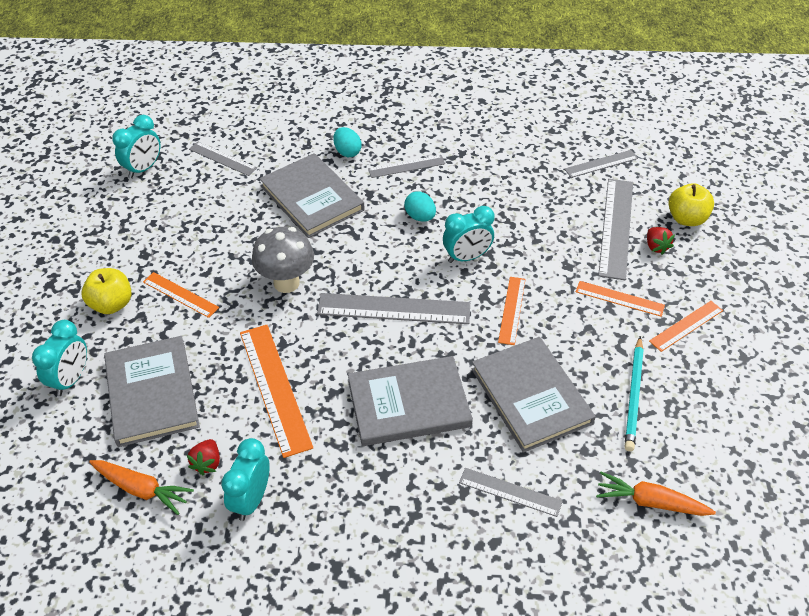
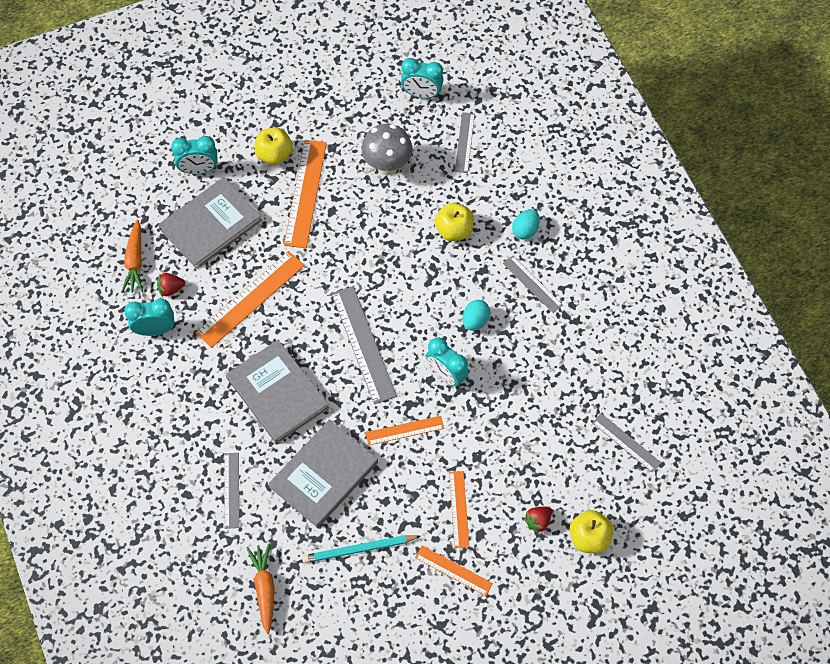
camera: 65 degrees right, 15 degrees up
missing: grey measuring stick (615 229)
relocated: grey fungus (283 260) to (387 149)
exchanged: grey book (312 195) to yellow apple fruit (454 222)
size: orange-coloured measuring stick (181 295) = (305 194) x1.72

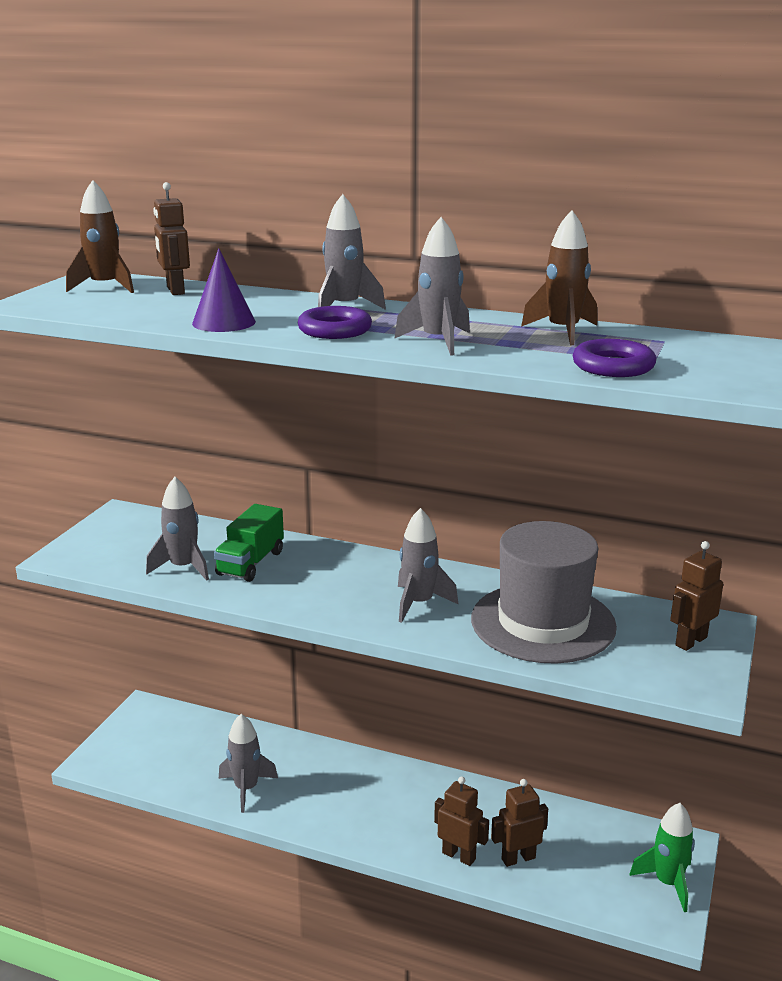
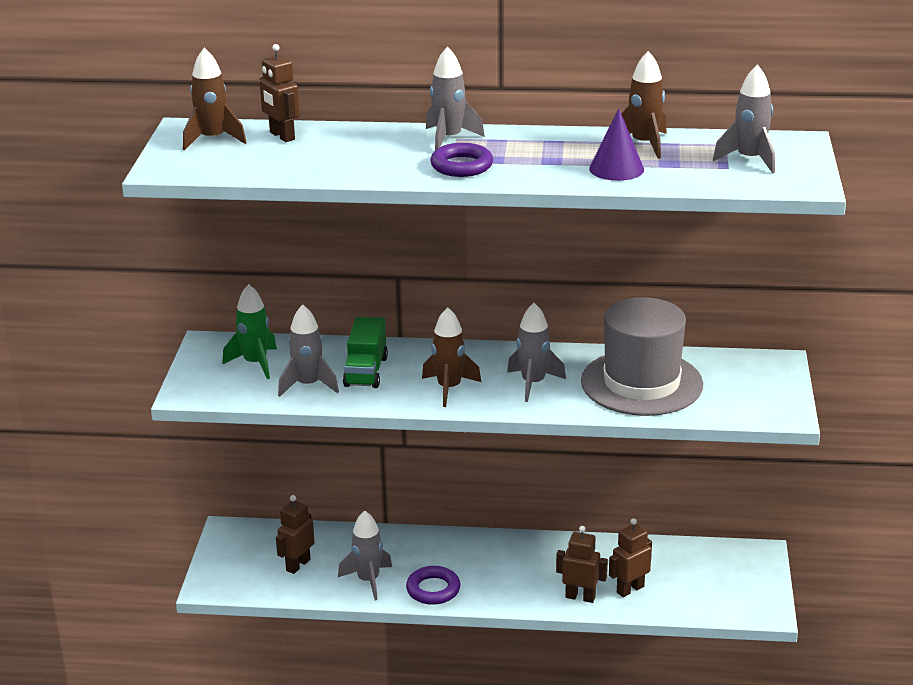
camera: 15 degrees left, 5 degrees up
appeared: dark brown toy rocket (451 357)
relocated: purple cone shape (224 290) to (616 145); grey toy rocket (432 286) to (744 118); purple torus (614 358) to (433 585); green toy rocket (662 857) to (249 331); dark brown robot figure (696 596) to (295 534)

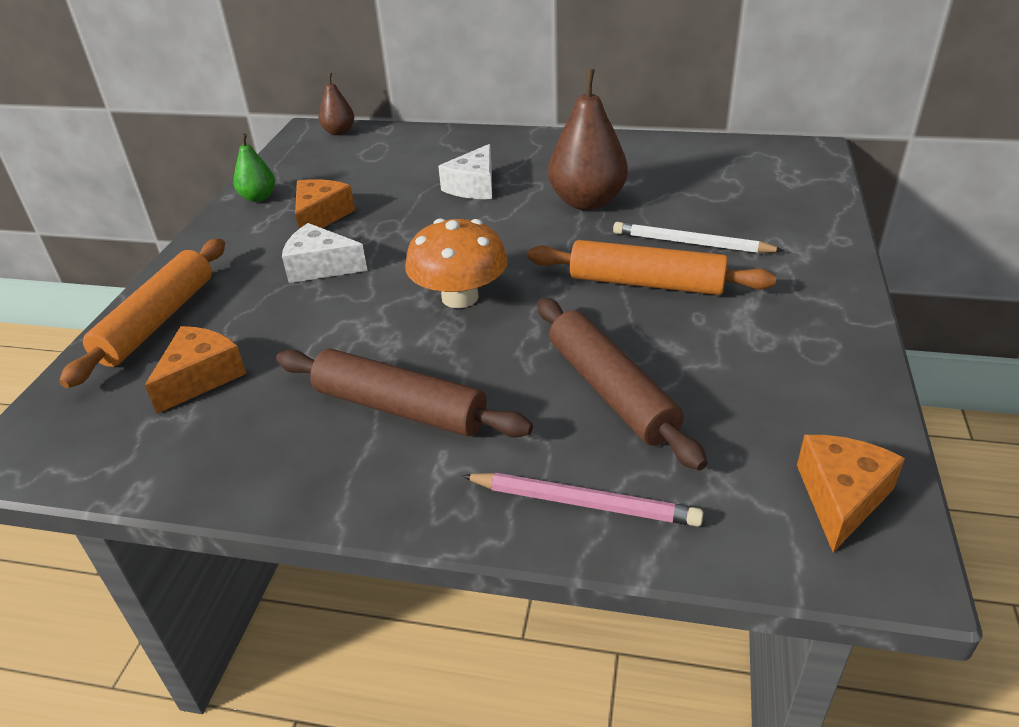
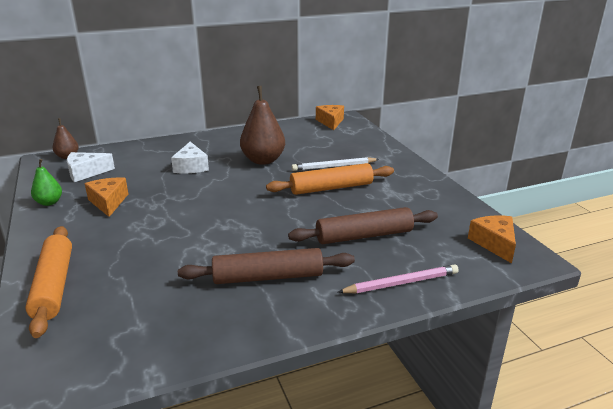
camera: 35 degrees left, 10 degrees down
missing: orange-coloured fungus (456 263)
relocated: orange-coloured cheese (195 370) to (330 117); white cheese (325 253) to (91 167)
spun: dark brown dough roller (622 384) = (363 225) 45 degrees counterclockwise

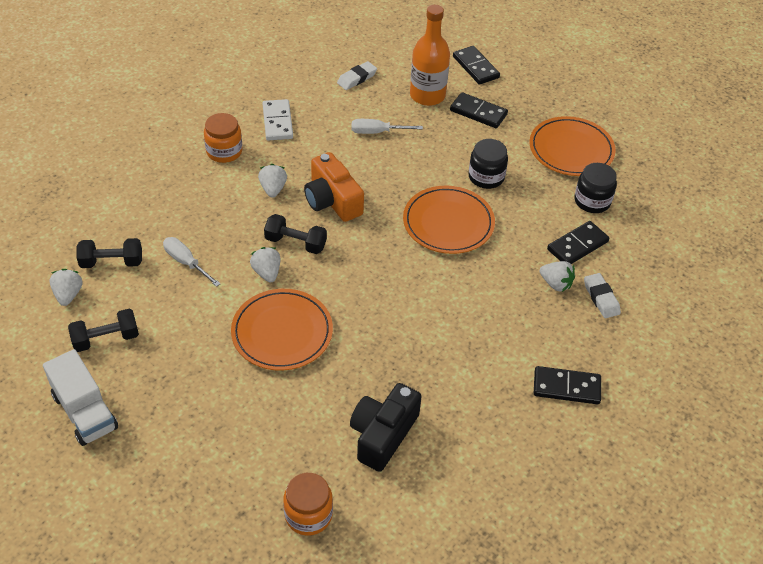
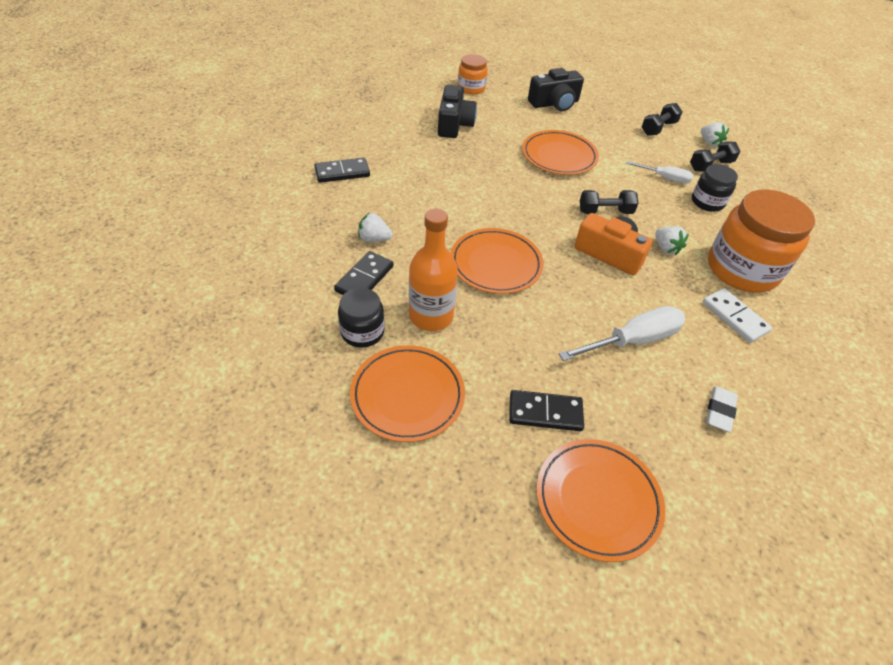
camera: 155 degrees right, 0 degrees up
missing: white truck (80 397); white strawberry (265 264); white eraser (602 295)
appeared: black camera (556 89)
relocated: orange-coloured flask (430 55) to (433 270); black jar (488 164) to (715 188)
exchanged: black domino tile (476 65) to orange-coloured dinner plate (600 500)
size: orange-coloured jar (223 138) = (761 241) x1.92; white screwdriver (387 126) = (622 333) x1.63

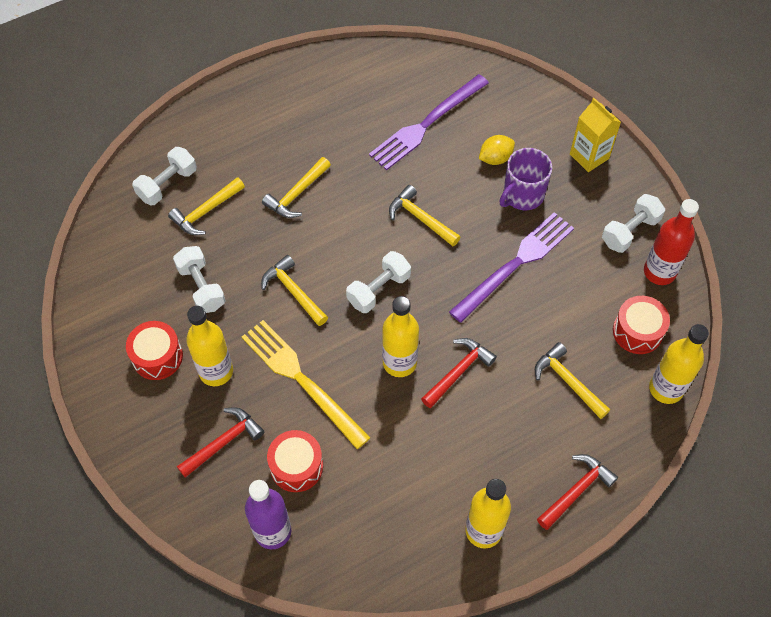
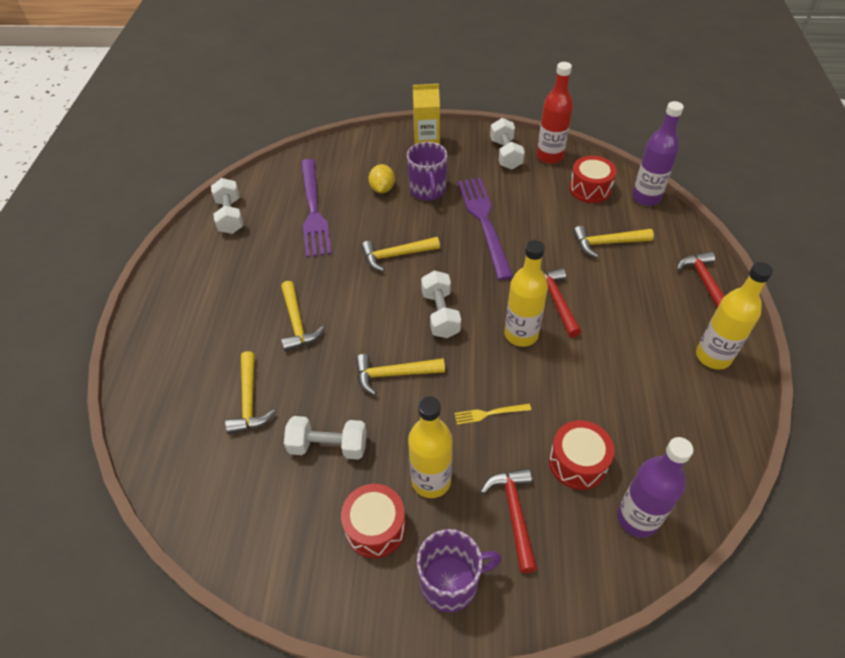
camera: 55 degrees left, 10 degrees down
appeared: purple tea mug (459 571)
relocated: white dumbbell (164 176) to (227 206)
colour: yellow flask (679 364) to purple flask (658 153)
size: yellow dinner fork (306 384) = (492 414) x0.42

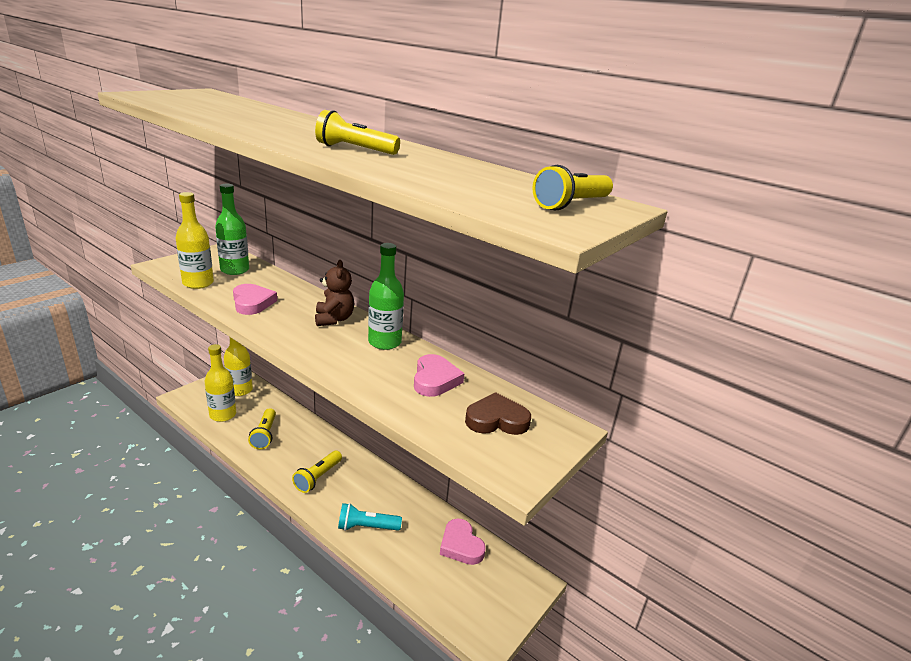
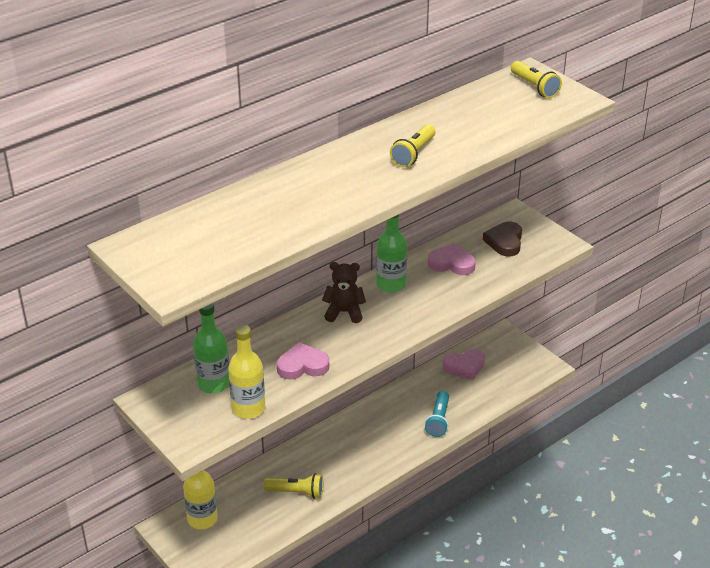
camera: 75 degrees left, 10 degrees up
missing: yellow flask (220 383); yellow pocket torch (317 472)

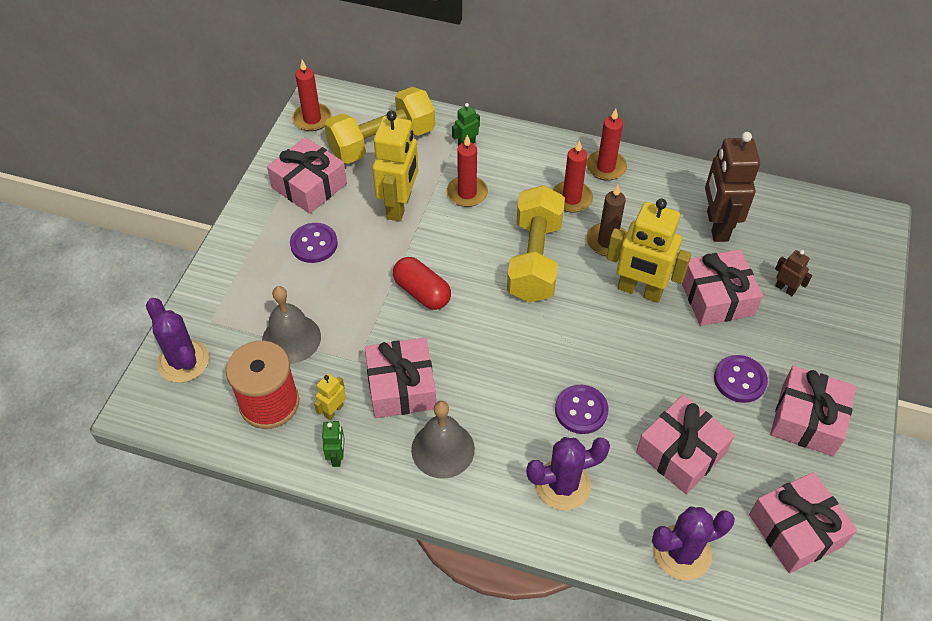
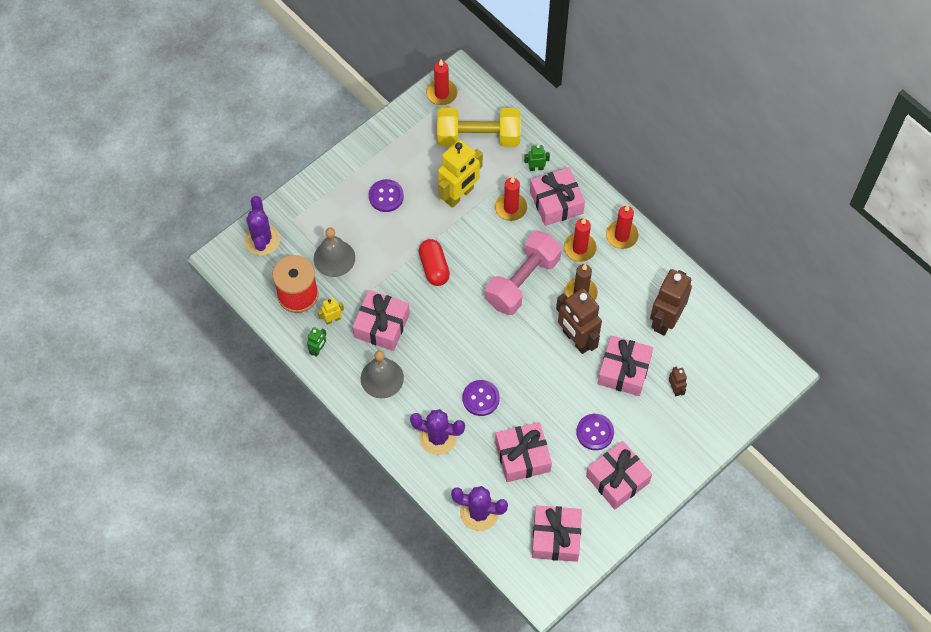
camera: 30 degrees right, 10 degrees up
relocated: rose-pink gift (307 175) to (557 196)
colour: yellow dumbbell (536 244) to rose-pink dumbbell (523 273); yellow robot figure (649 251) to dark brown robot figure (579 321)

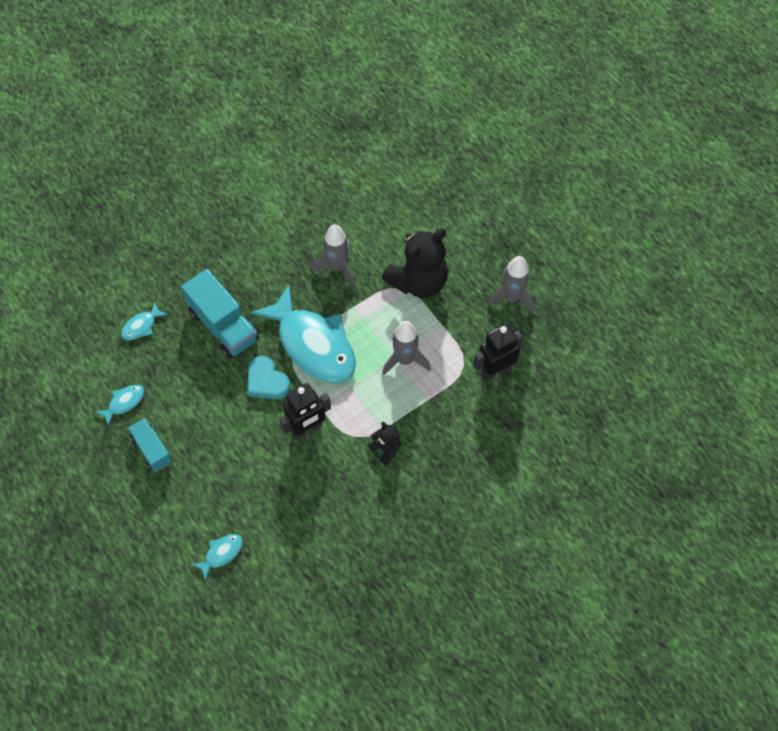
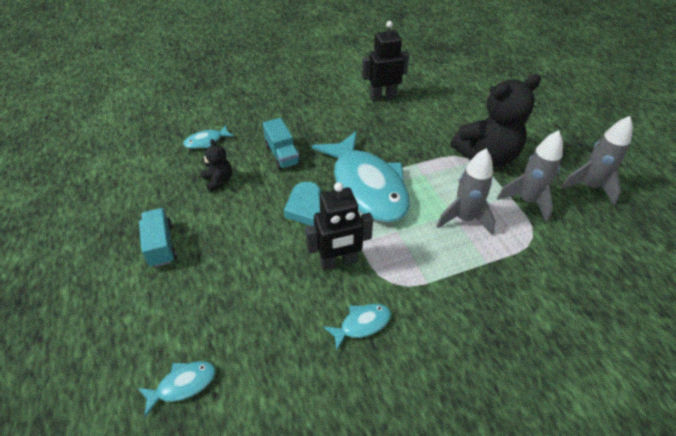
camera: 15 degrees right, 15 degrees down
relocated: teal fish (120 405) to (357 327); grey toy rocket (333 255) to (530 176); black stuffed bear (384 443) to (217 165); black robot figure (498 352) to (385 61)
size: teal truck (220 314) = (281 144) x0.60

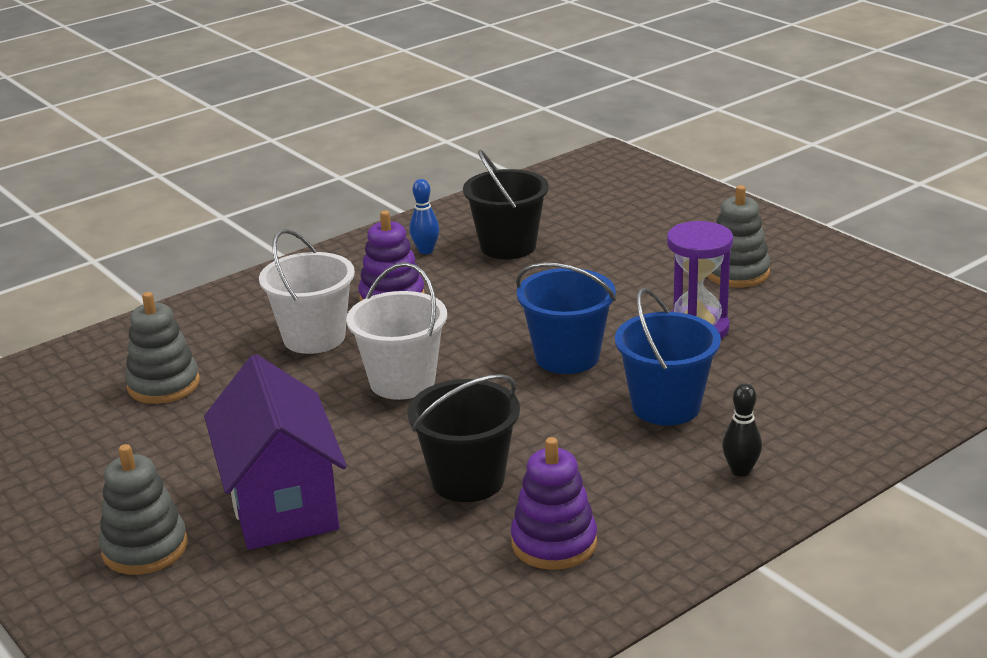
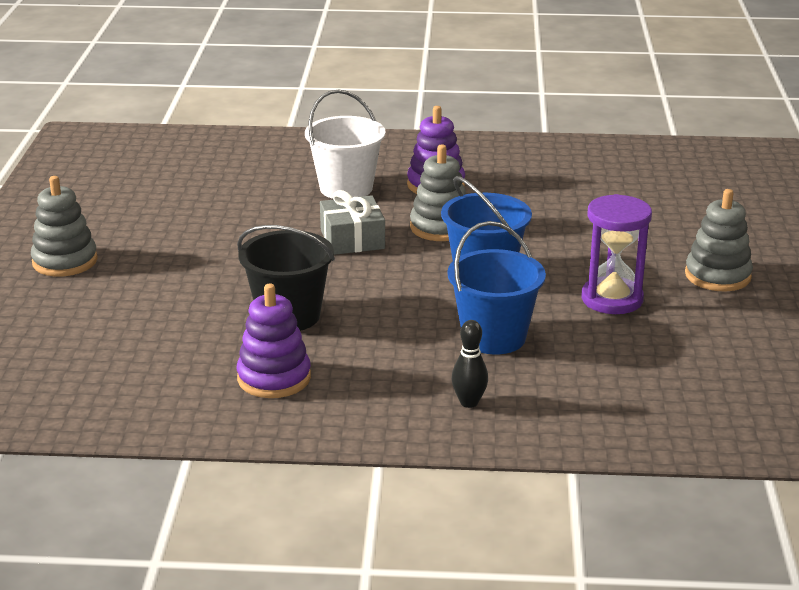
camera: 40 degrees right, 0 degrees up
missing: purple cottage (275 452); blue bowling pin (424 216); black bucket (506 204)
relocated: grey stacking toy (162 348) to (438 192)
exchanged: white bucket (396 331) to grey gift (352 222)

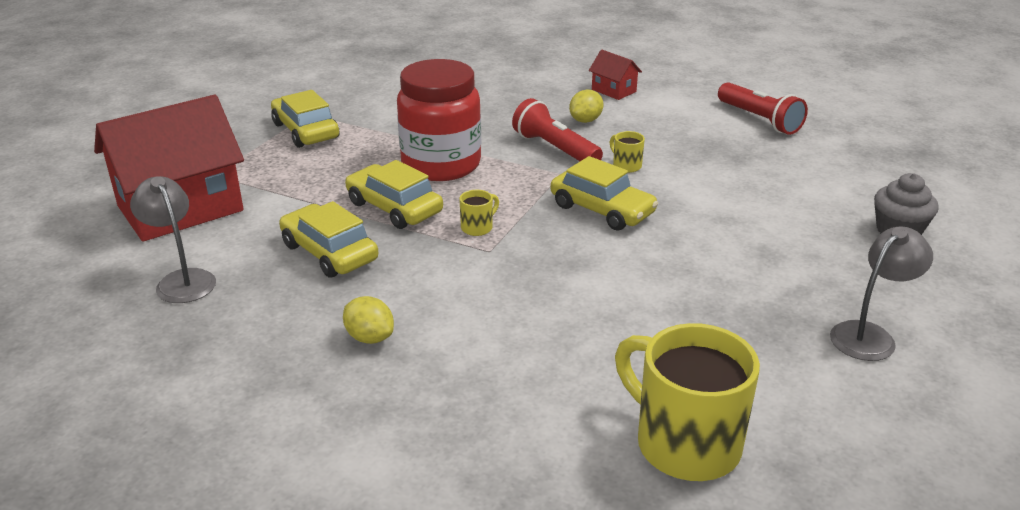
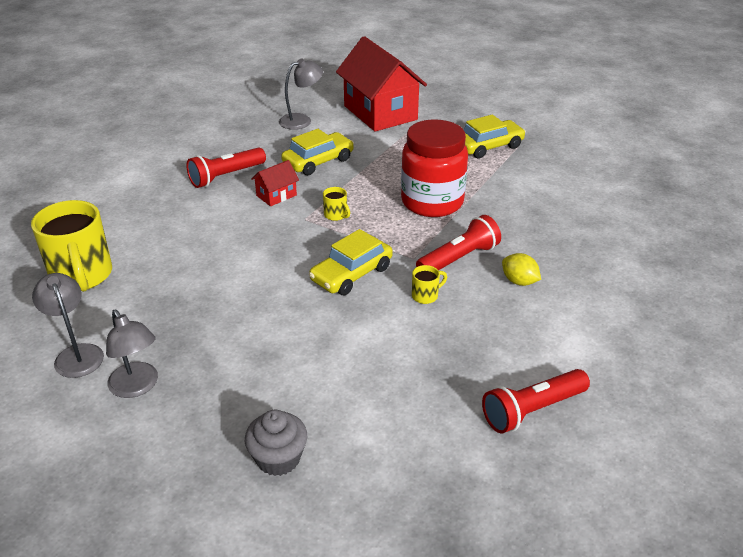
camera: 95 degrees right, 5 degrees up
missing: yellow car (394 194)
appeared: grey desk lamp (68 325)
relocated: scarlet cottage (615 75) to (275 183)
exchanged: yellow citrus fruit (368 320) to scarlet pocket torch (226 167)
spun: yellow tea mug (687 402) = (71 246) 105 degrees clockwise

